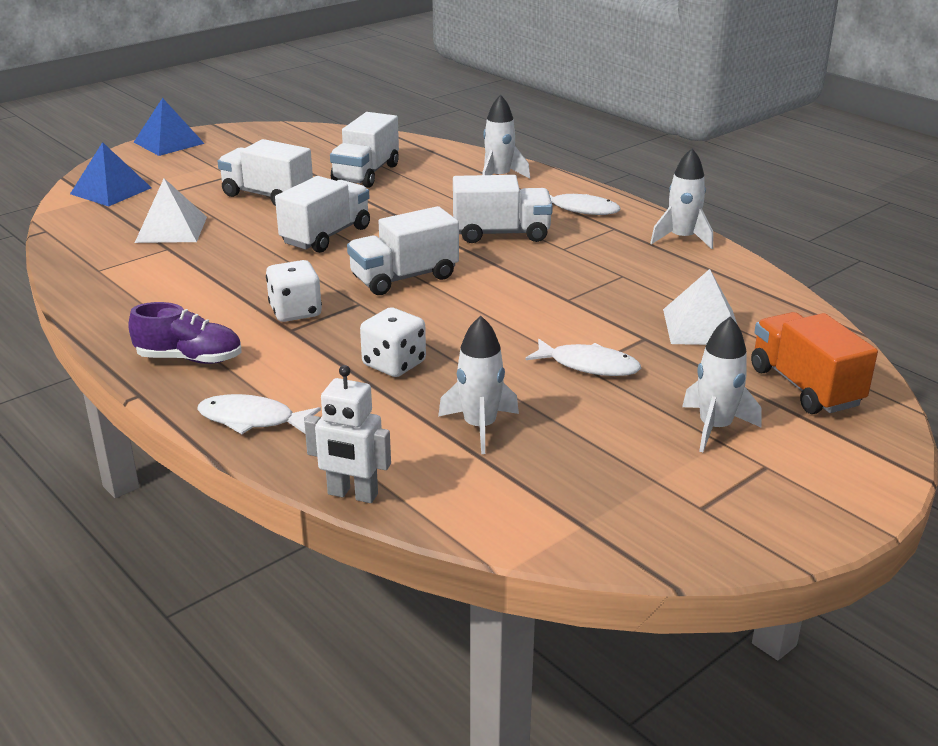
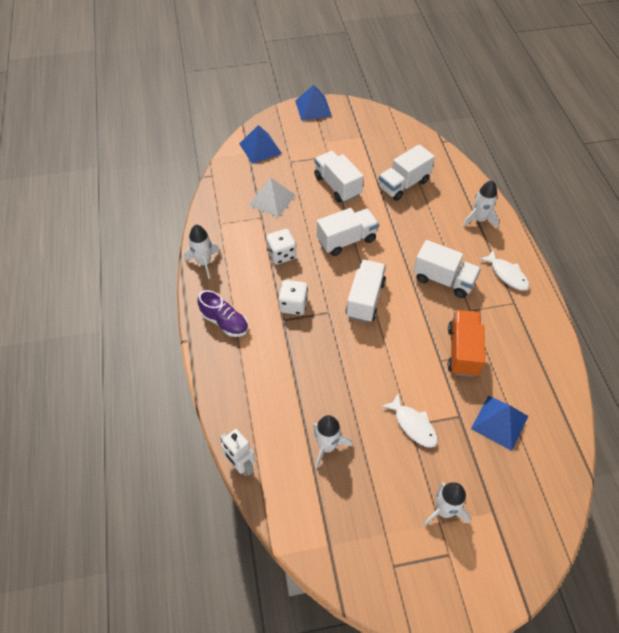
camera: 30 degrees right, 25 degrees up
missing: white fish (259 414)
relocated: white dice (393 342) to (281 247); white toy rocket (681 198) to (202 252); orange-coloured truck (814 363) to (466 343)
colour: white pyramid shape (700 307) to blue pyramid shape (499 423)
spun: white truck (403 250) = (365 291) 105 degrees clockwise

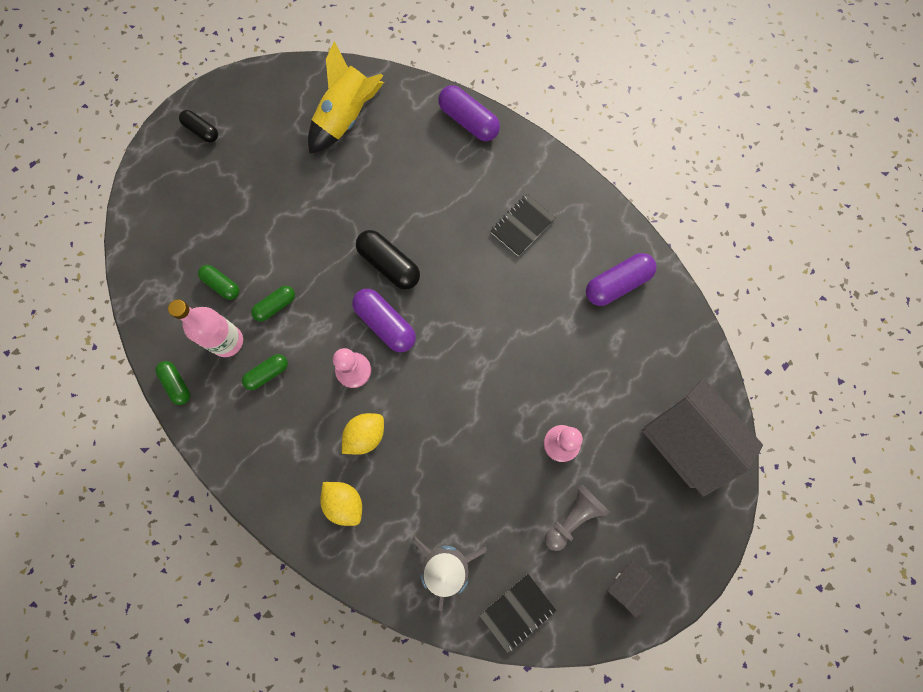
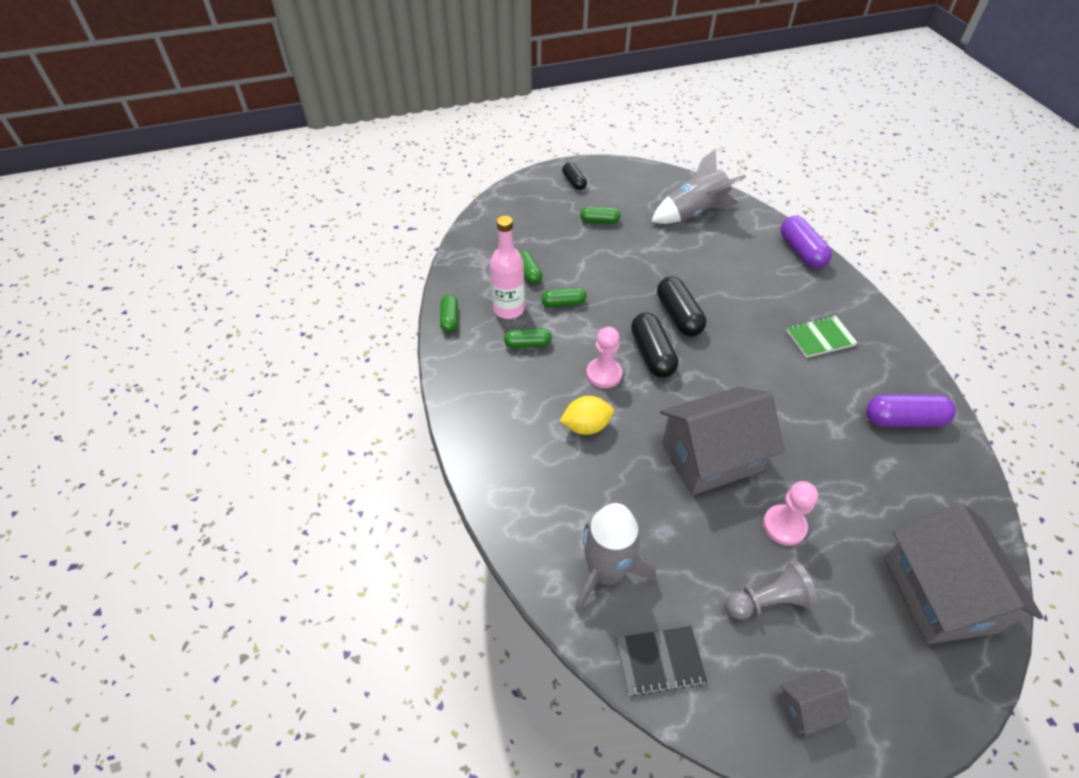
camera: 30 degrees right, 25 degrees down
missing: yellow citrus fruit (341 504)
appeared: green pill (600 215); grey cottage (722 441)
colour: yellow toy rocket (346 97) to grey toy rocket (698 186); purple pill (384 320) to black pill (655 345); black exercise book (523 225) to green exercise book (821 337)

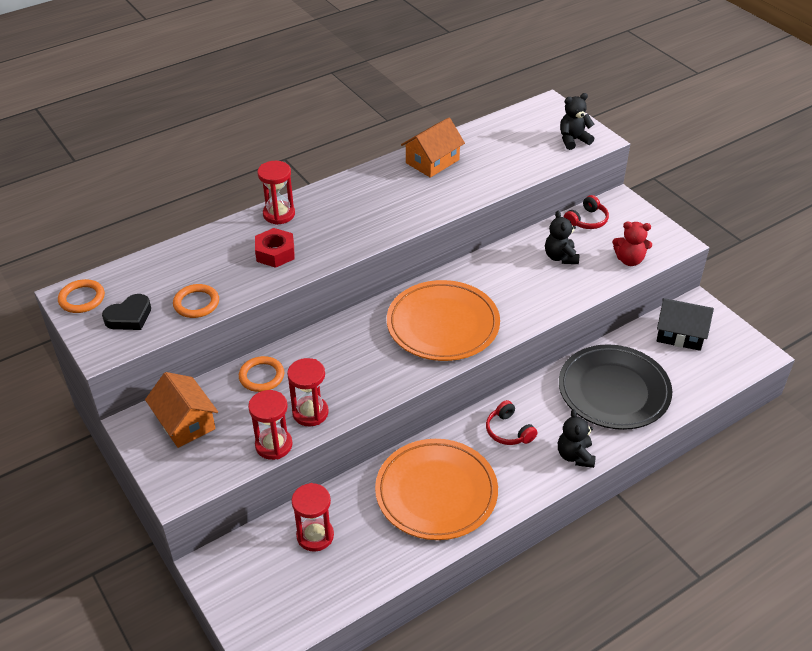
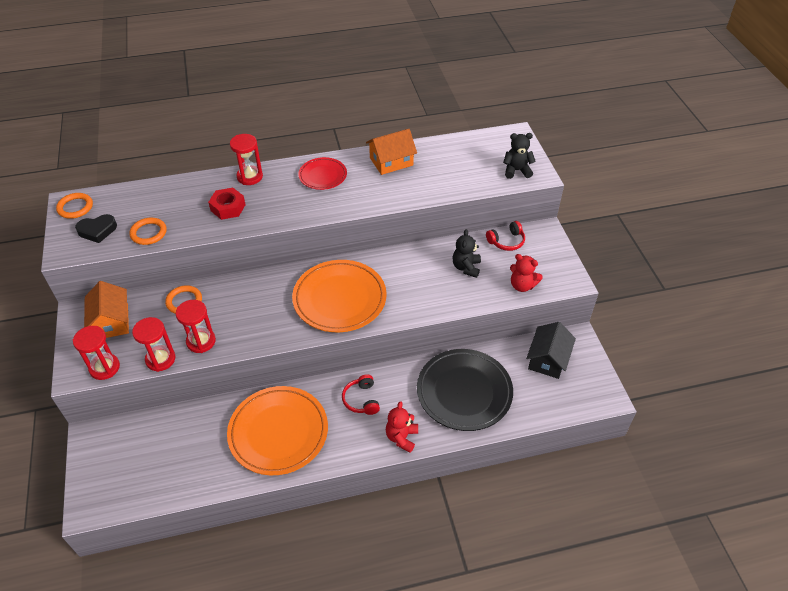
camera: 20 degrees right, 5 degrees up
appeared: scarlet dinner plate (322 173)
relocated: scarlet sandglass (312 517) to (96 353)
colour: black stuffed bear (577 438) to scarlet stuffed bear (402 427)
spun: black cottage (685 324) = (551 350) 75 degrees clockwise

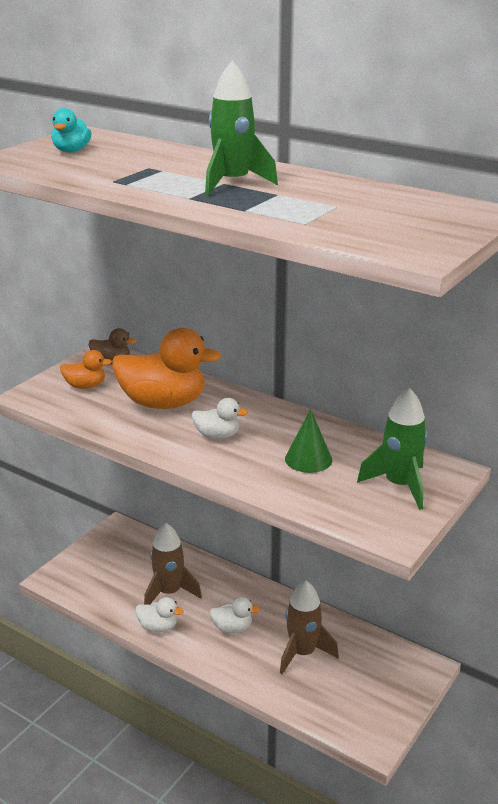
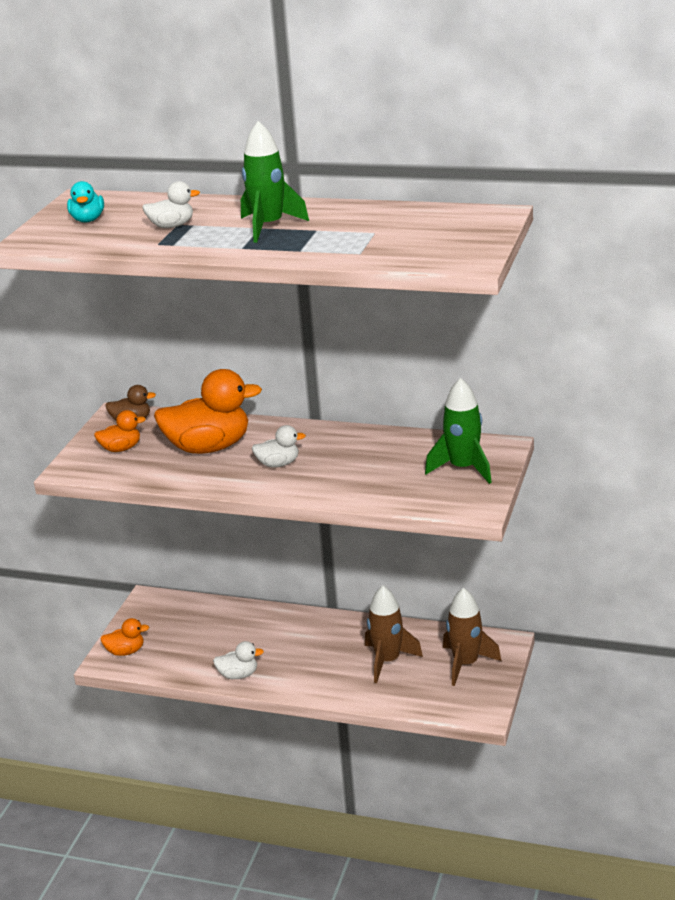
camera: 15 degrees left, 0 degrees up
missing: green cone shape (308 441)
appeared: orange-coloured toy duck (124 637)
relocated: dark brown toy rocket (173 564) to (472 637); white toy duck (234 615) to (171 204)

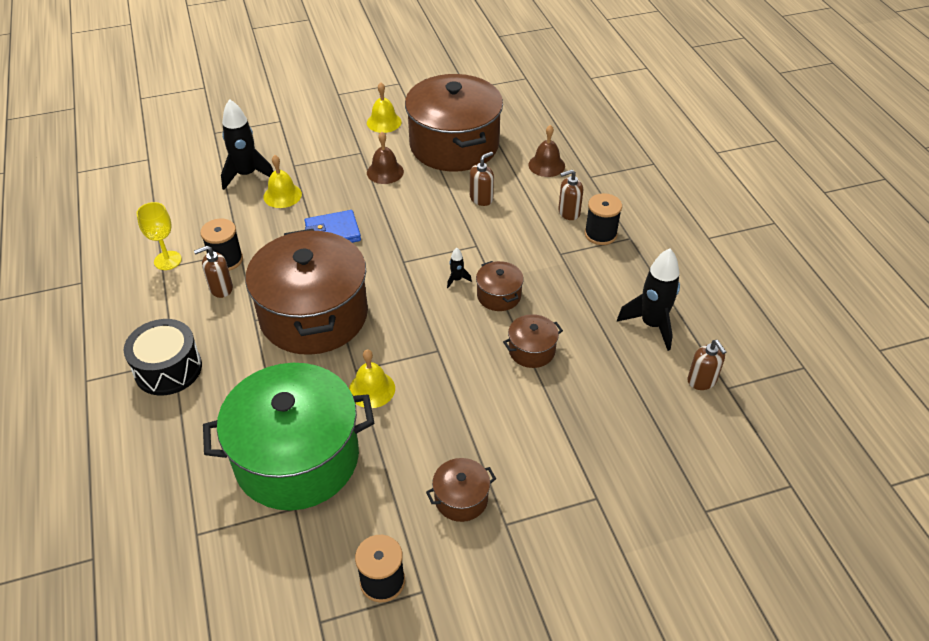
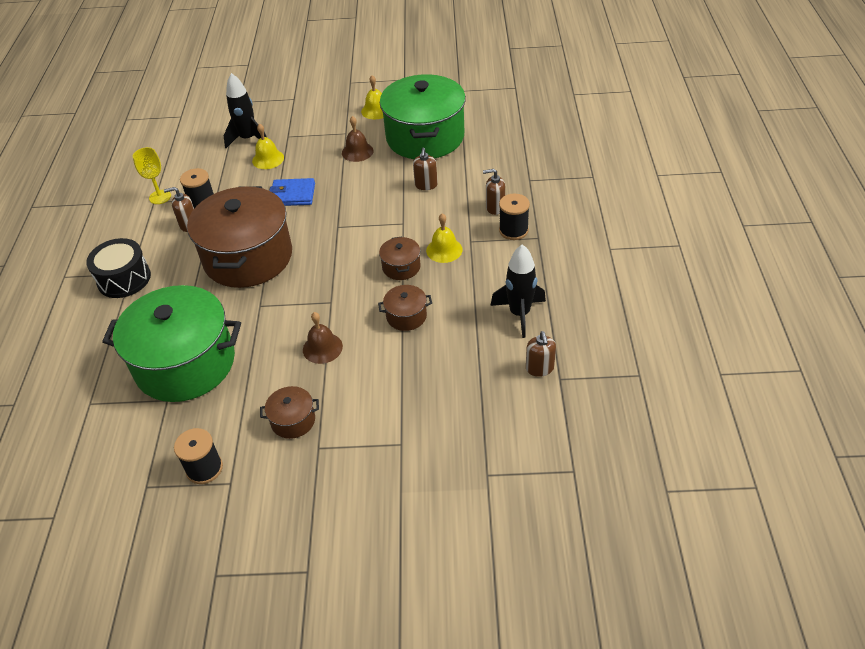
camera: 20 degrees right, 0 degrees up
missing: black toy rocket (459 268)
relocated: yellow school bell (372 378) to (444 238); dark brown school bell (546 151) to (323 338)
colour: dark brown pot (454 123) to green pot (423 116)
spun: dark brown soap pump (482 179) = (425 169) 120 degrees clockwise

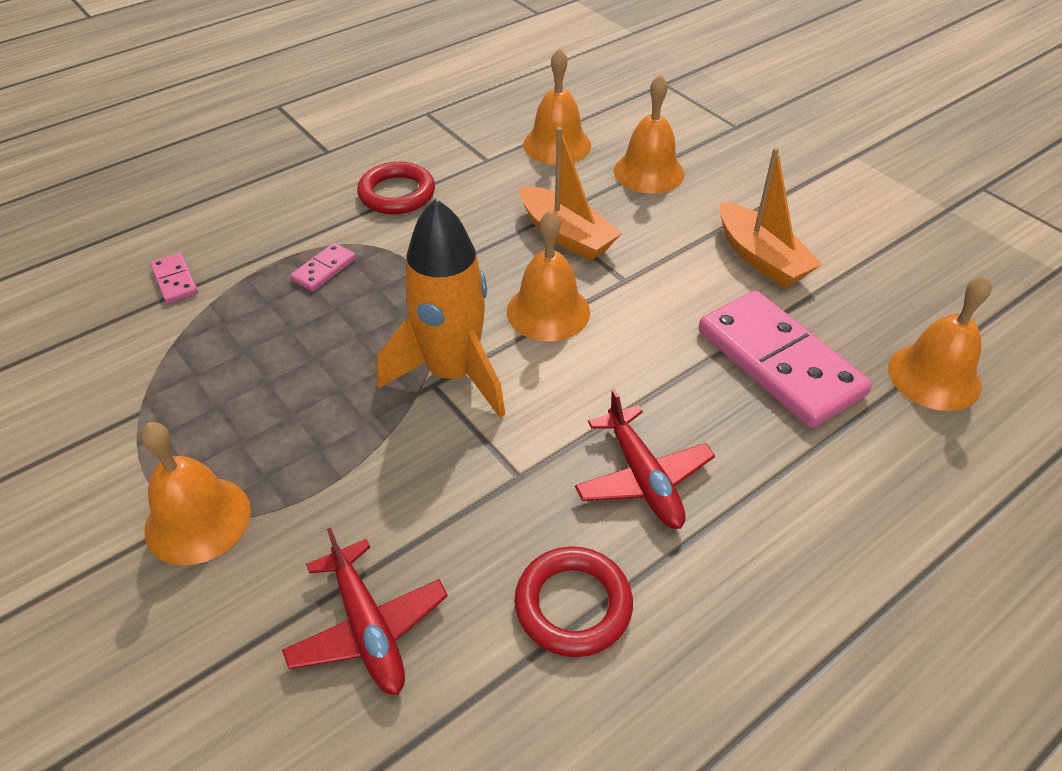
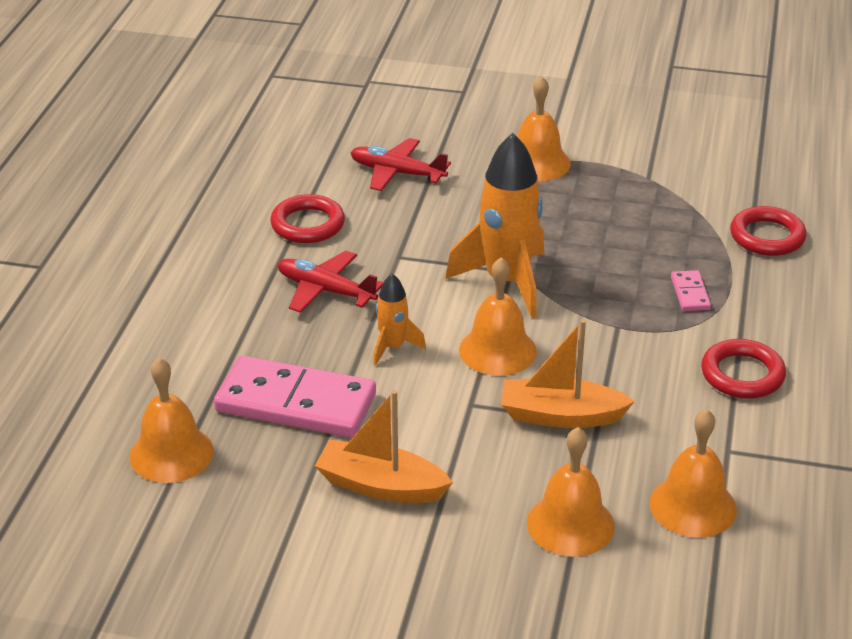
camera: 140 degrees right, 10 degrees down
appeared: orange-coloured toy rocket (399 319)
exchanged: rose-pink domino tile (174 278) to scarlet torus (768 231)

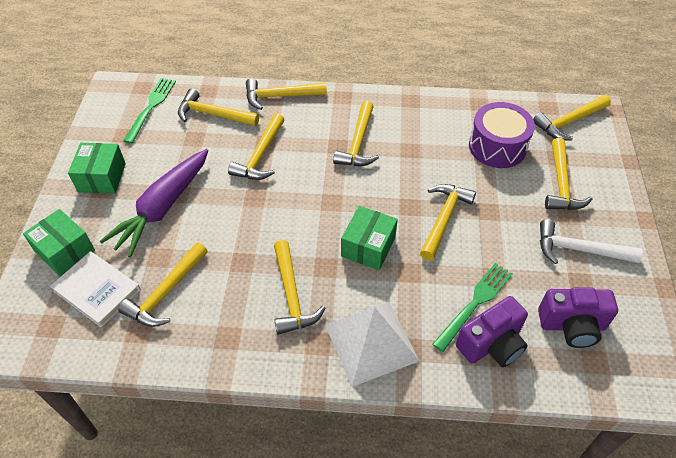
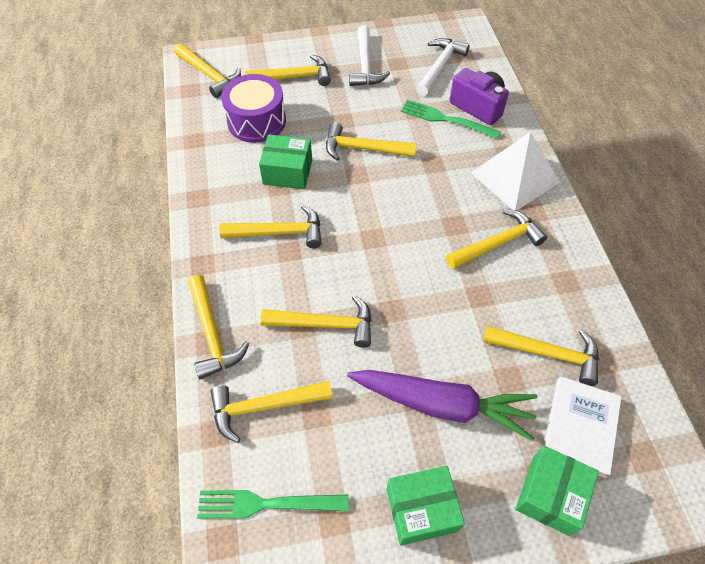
camera: 105 degrees left, 5 degrees up
relocated: green package (369 238) to (285 161)
exchanged: purple camera (578 317) to white claw hammer (443 67)
spun: yellow claw hammer (218 107) = (271 412) 75 degrees clockwise

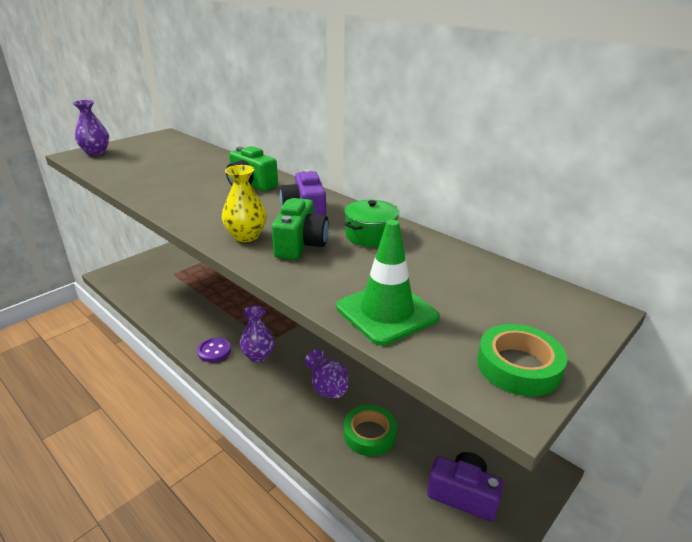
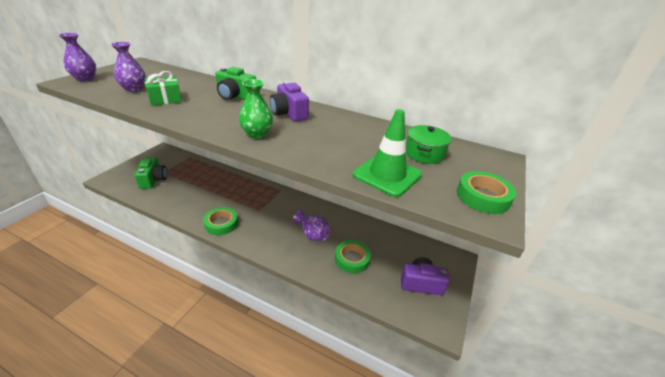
camera: 20 degrees left, 5 degrees up
appeared: green gift (163 88)
relocated: purple tall vase (257 334) to (128 67); green camera (300 229) to (151 173); green pot (371 223) to (428 144)
exchanged: purple button (214 349) to green roll of tape (220 221)
colour: yellow tall vase (244 203) to green tall vase (256 109)

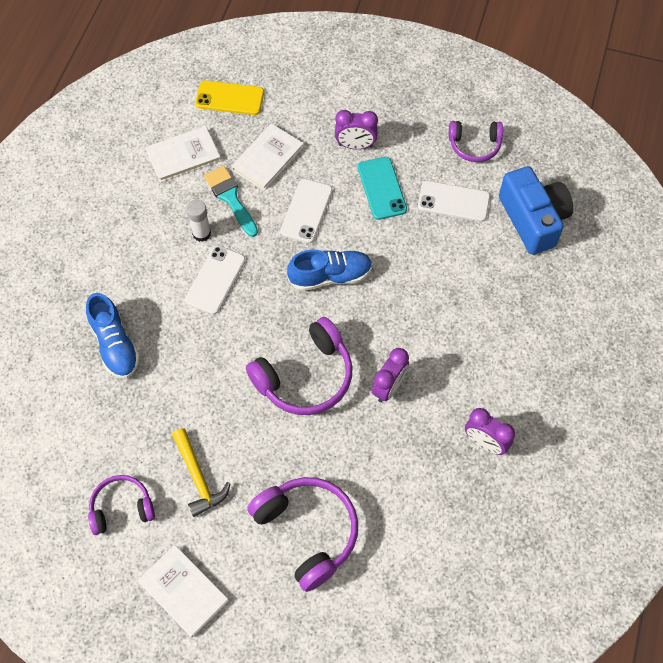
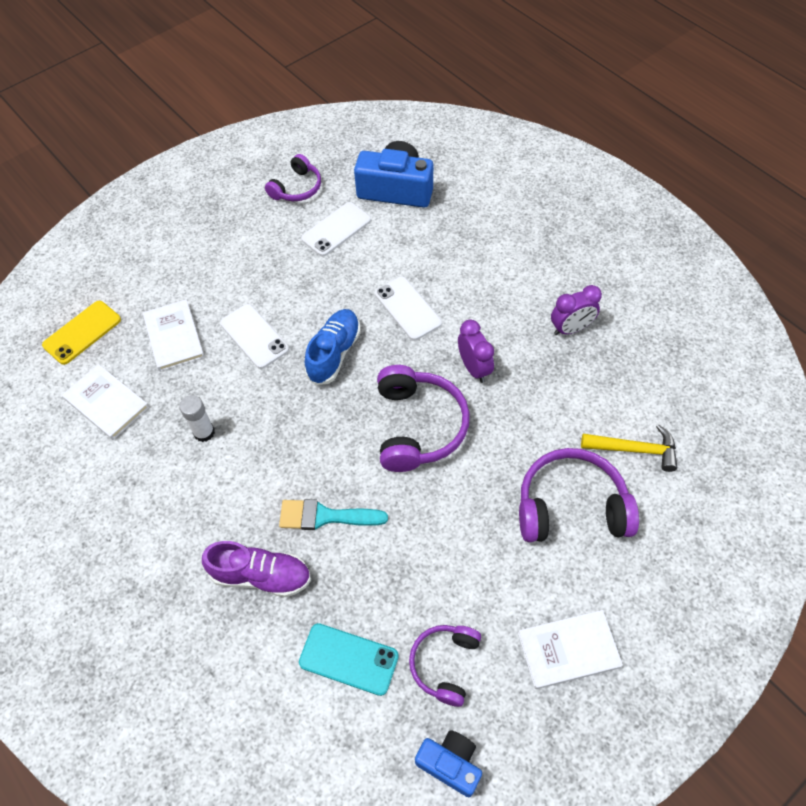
camera: 55 degrees left, 5 degrees down
missing: purple bedside clock (356 129)
appeared: blue camera (448 763)
relocated: yellow claw hammer (201 472) to (629 448); white smartphone (215 280) to (408 308); teal brush (231 201) to (333 514); teal smartphone (382 188) to (349 659)
colour: blue sneaker (113 336) to purple sneaker (256 569)
spun: white book (183 154) = (106 402) 60 degrees counterclockwise

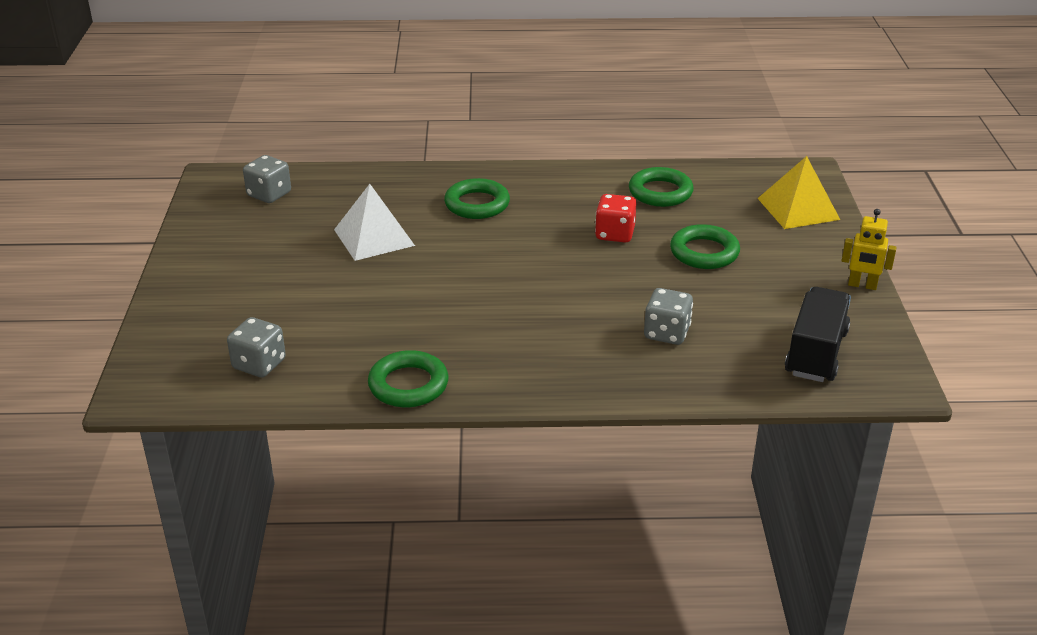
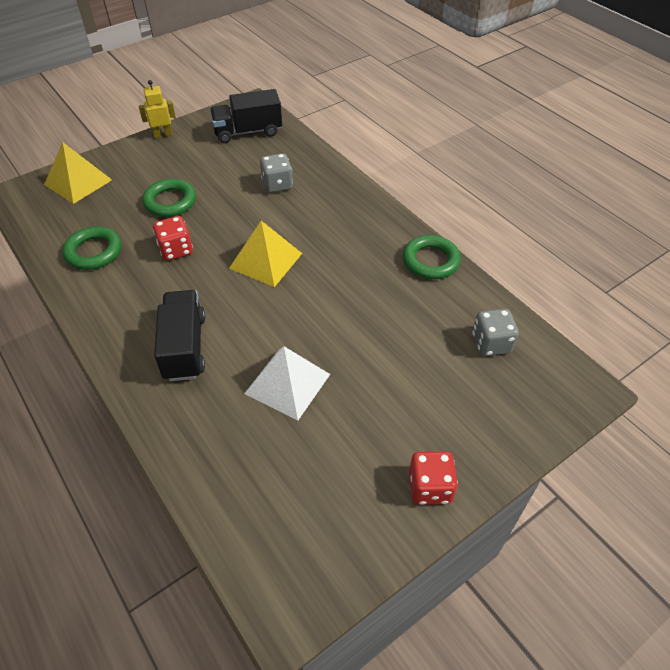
camera: 125 degrees left, 15 degrees up
missing: grey dice (267 179)
appeared: yellow pyramid shape (265 254); scarlet dice (433 478)
exchanged: green torus (477 198) to black truck (180 335)
spun: yellow robot figure (869 249) = (157 109) 90 degrees counterclockwise

